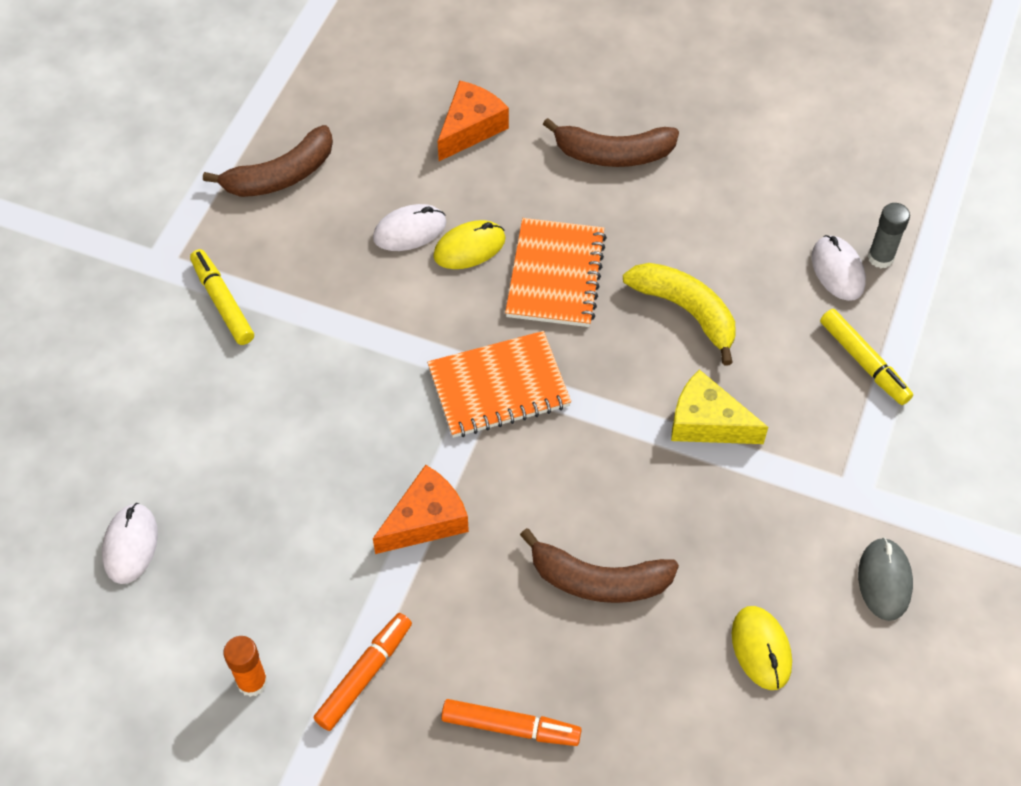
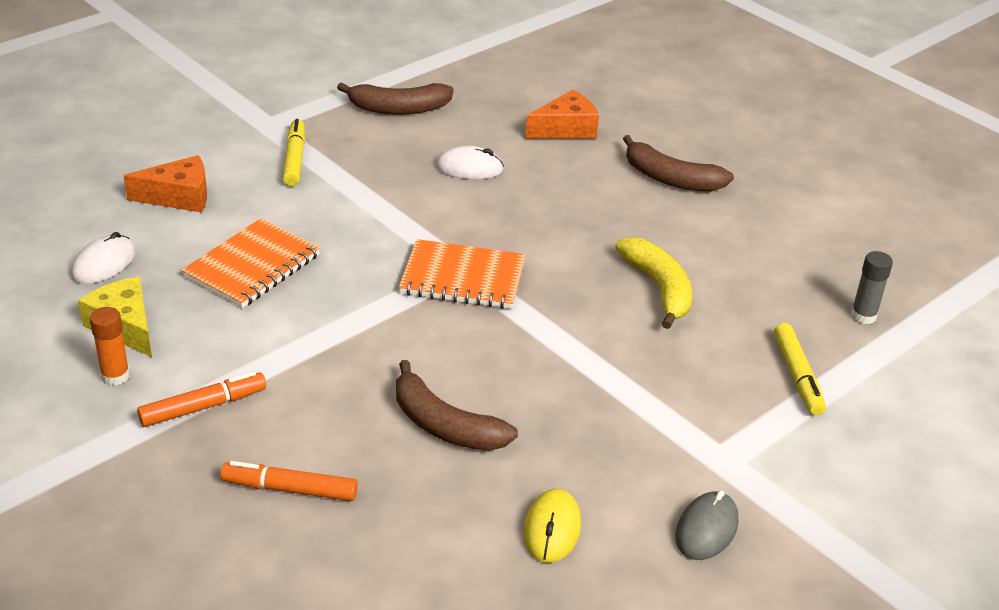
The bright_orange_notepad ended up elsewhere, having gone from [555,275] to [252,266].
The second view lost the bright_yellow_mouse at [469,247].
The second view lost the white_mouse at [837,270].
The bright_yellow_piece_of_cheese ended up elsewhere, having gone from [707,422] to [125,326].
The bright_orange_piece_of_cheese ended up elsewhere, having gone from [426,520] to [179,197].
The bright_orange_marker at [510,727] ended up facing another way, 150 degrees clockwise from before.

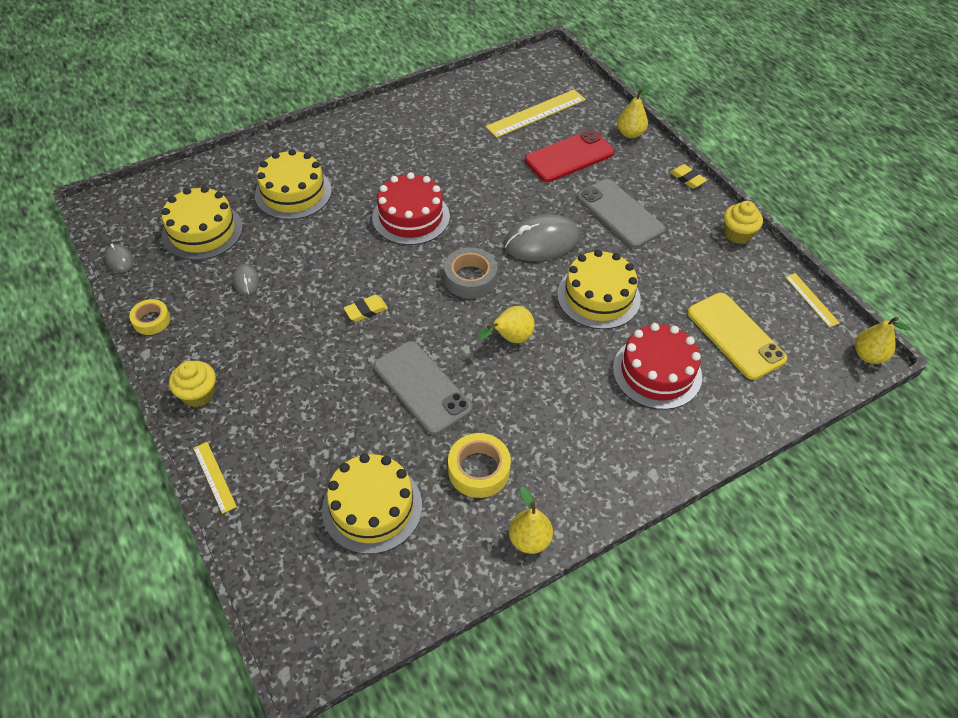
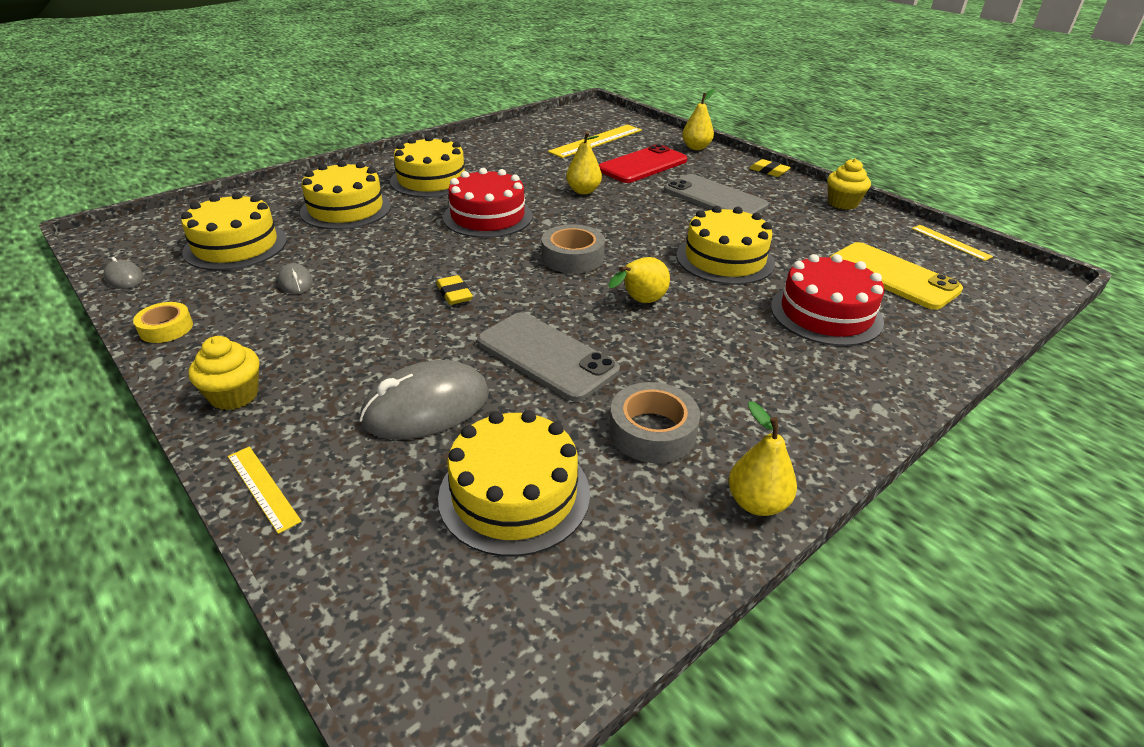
The gray_mouse ended up elsewhere, having gone from [541,242] to [426,407].
The bright_yellow_eraser at [366,310] ended up facing another way, 75 degrees counterclockwise from before.
The bright_yellow_pear ended up elsewhere, having gone from [868,355] to [583,191].
What was the bright_yellow_roll_of_tape at [479,470] turned into the gray_roll_of_tape at [652,431].
The second view gained the bright_yellow_gateau at [431,180].

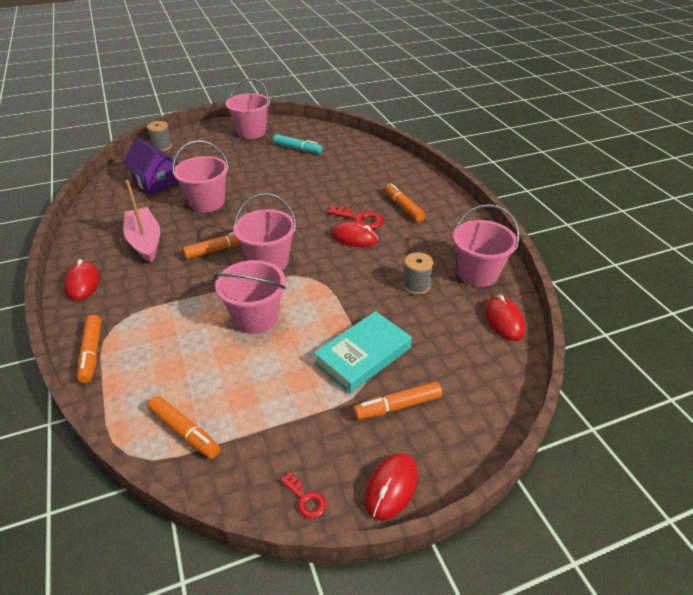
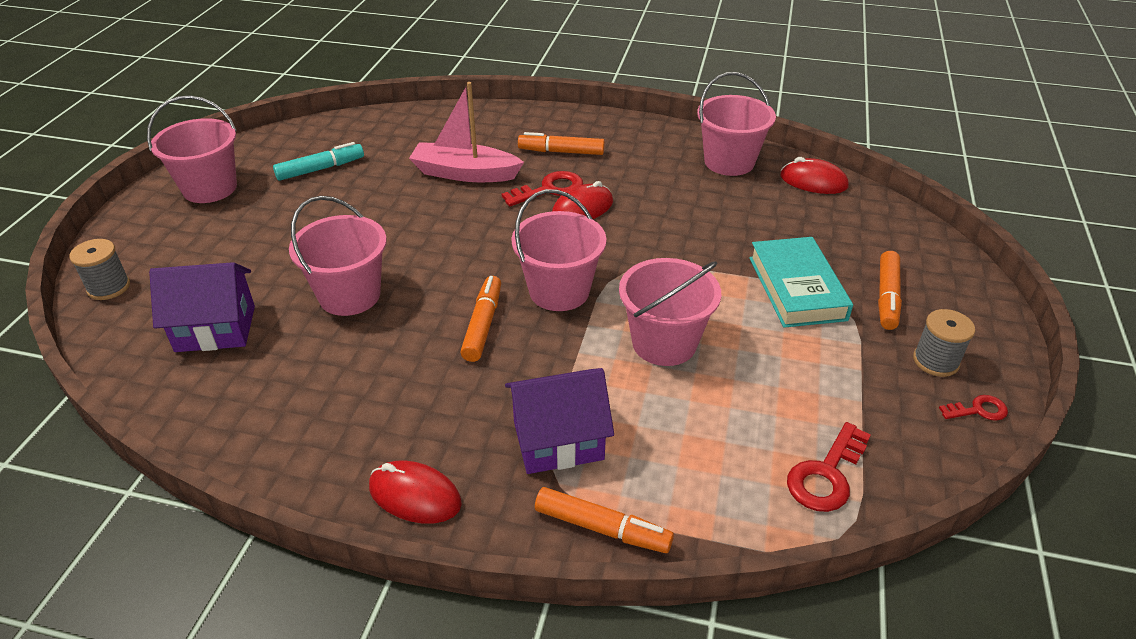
The rosy_toy_boat ended up elsewhere, having gone from [145,241] to [465,173].
The gray_bobbin ended up elsewhere, having gone from [416,285] to [935,361].
Where the bright_orange_marker stood at [184,432], the red_door_key came to stand at [826,475].
The second view lost the red_mouse at [391,487].
The second view gained the royal_purple_cottage at [558,440].

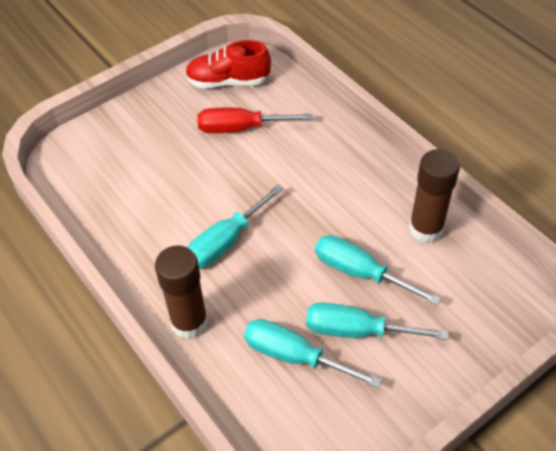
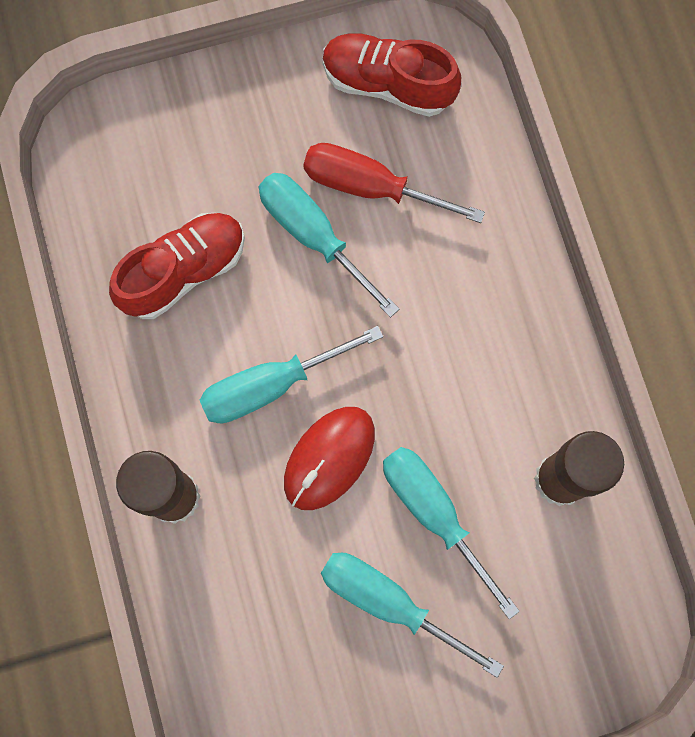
The aqua_flat_screwdriver ended up elsewhere, having gone from [294,356] to [313,235].
The second view gained the red_lace-up_shoe at [184,271].
The second view gained the red_mouse at [329,458].

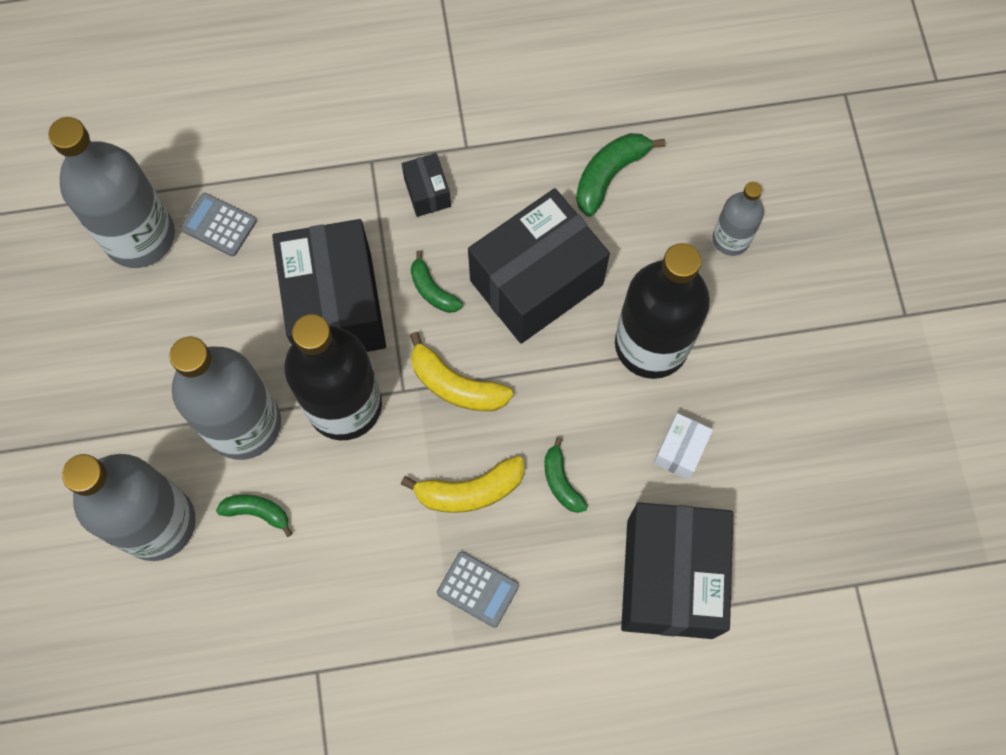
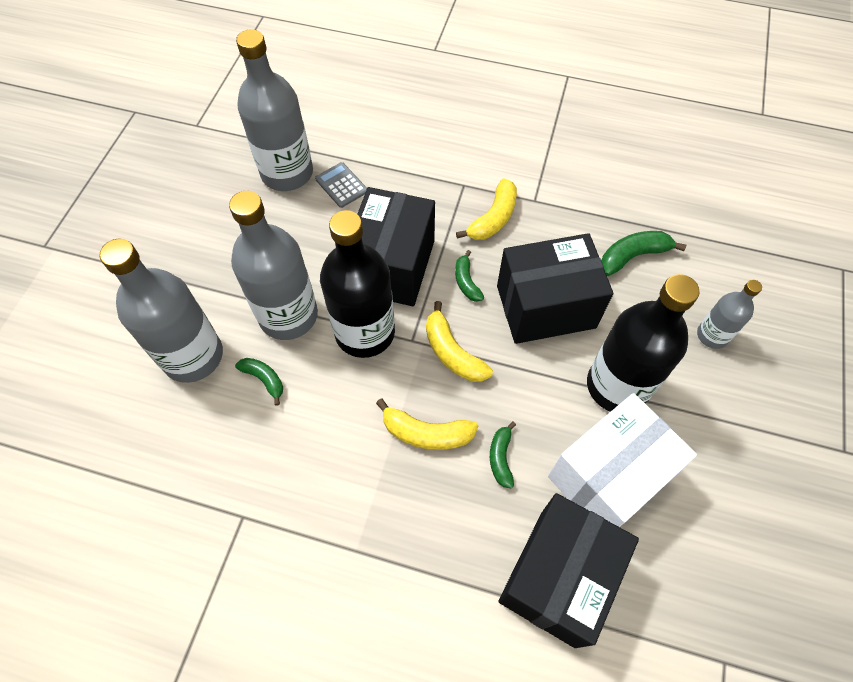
Where the black_package stood at [427,193], the bright_yellow_banana came to stand at [493,218].
The size of the white_package at [680,451] changed by a factor of 2.31.
The second view lost the gray_pocket_calculator at [478,589].

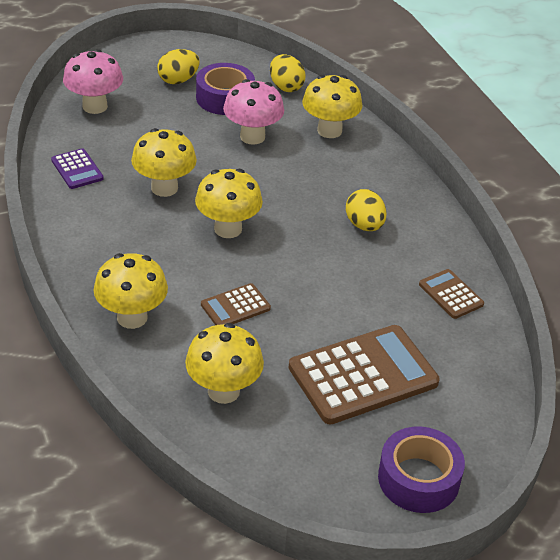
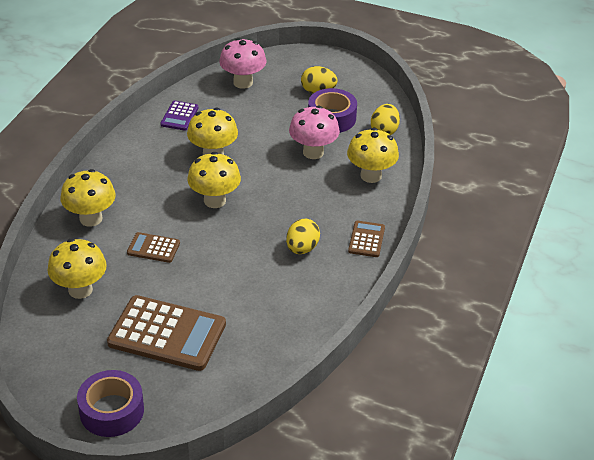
The brown_pocket_calculator ended up elsewhere, having gone from [451,294] to [366,239].

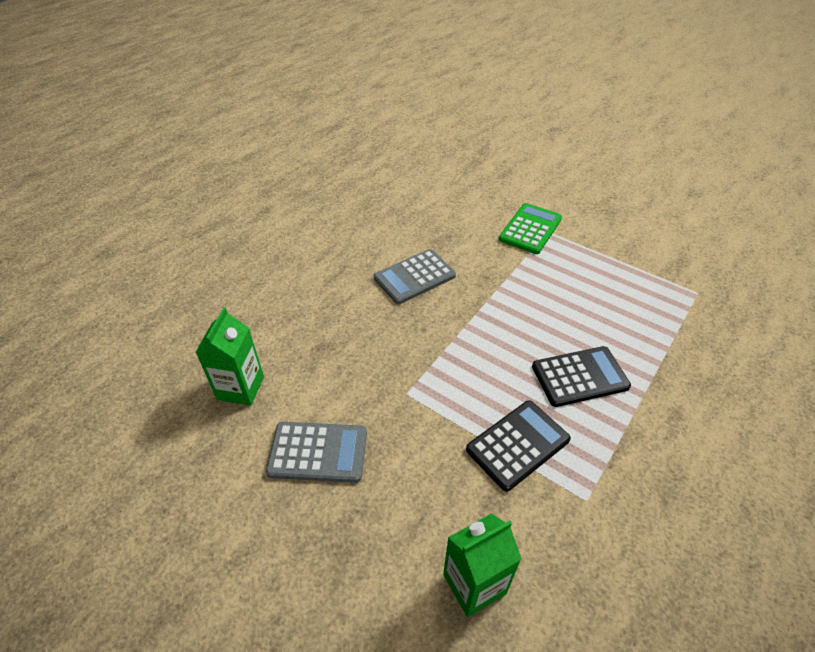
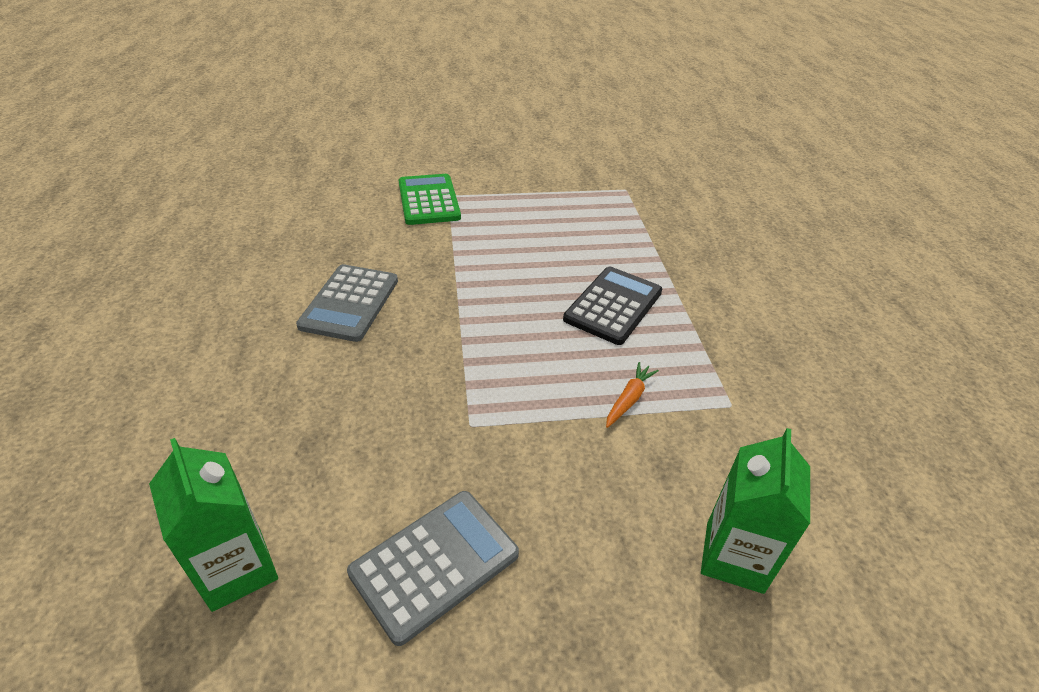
Where the black_pocket_calculator stood at [518,445], the bright_orange_toy_carrot came to stand at [629,399].

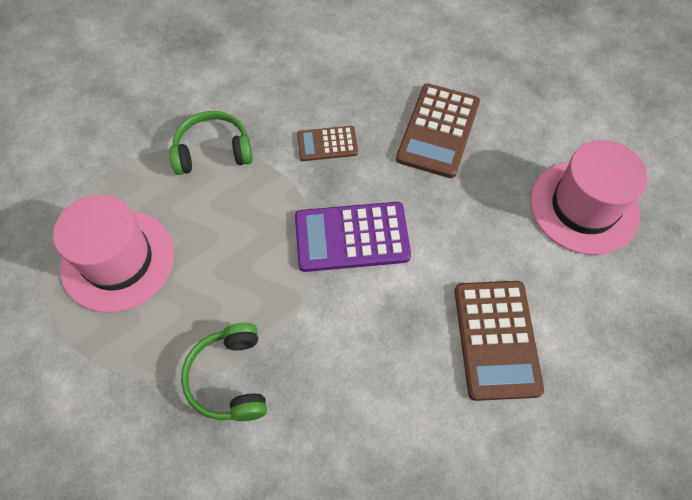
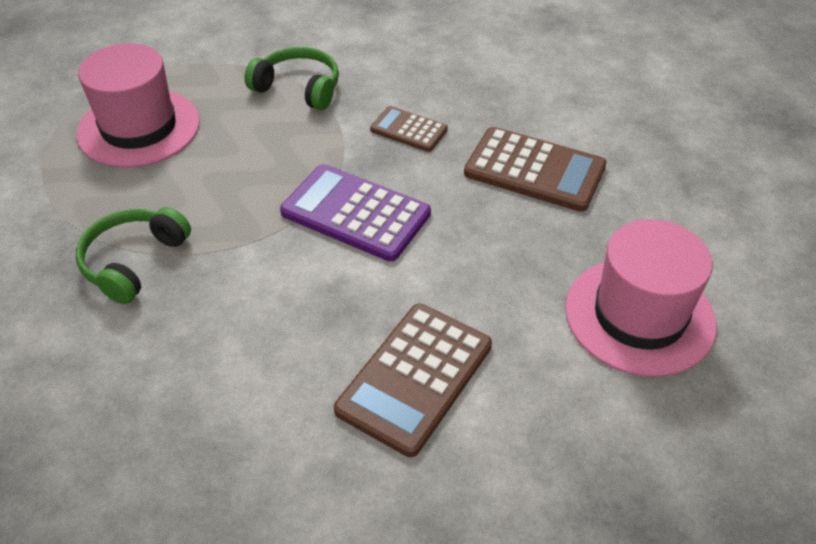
The brown_pocket_calculator at [438,131] ended up facing another way, 120 degrees counterclockwise from before.

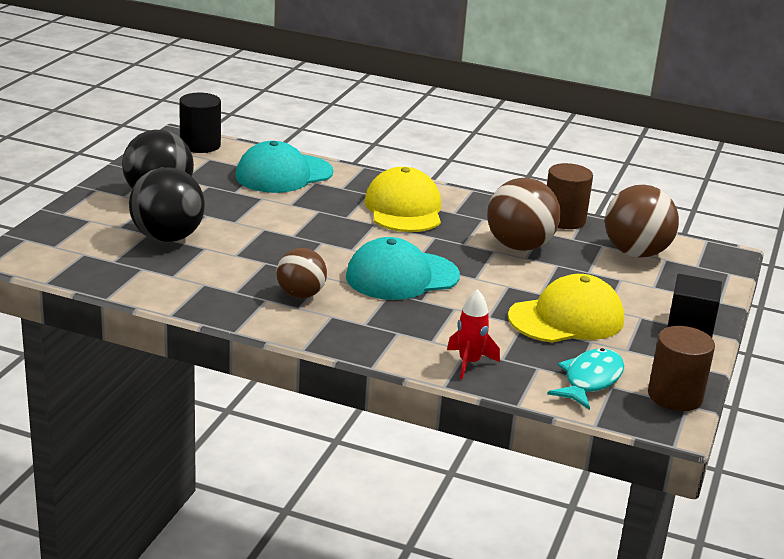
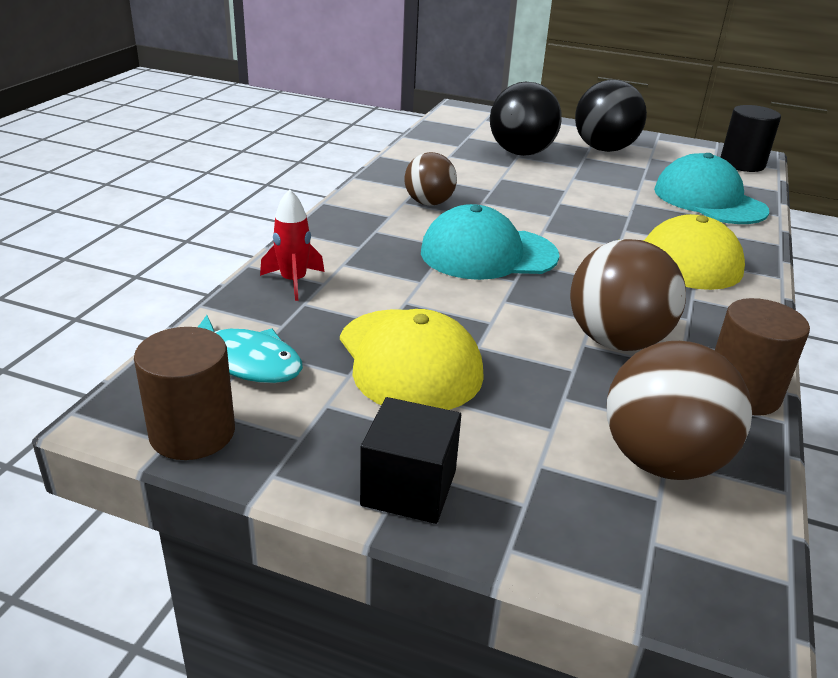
The aqua_peaked_cap at [402,276] ended up facing another way, 75 degrees counterclockwise from before.

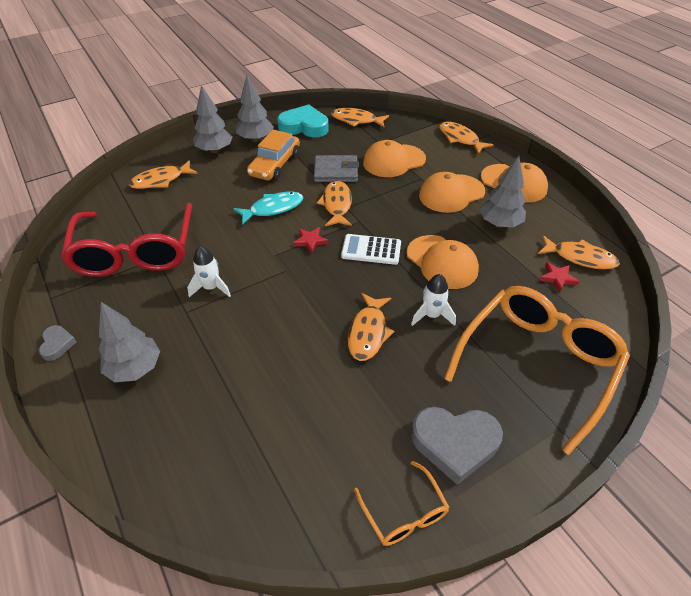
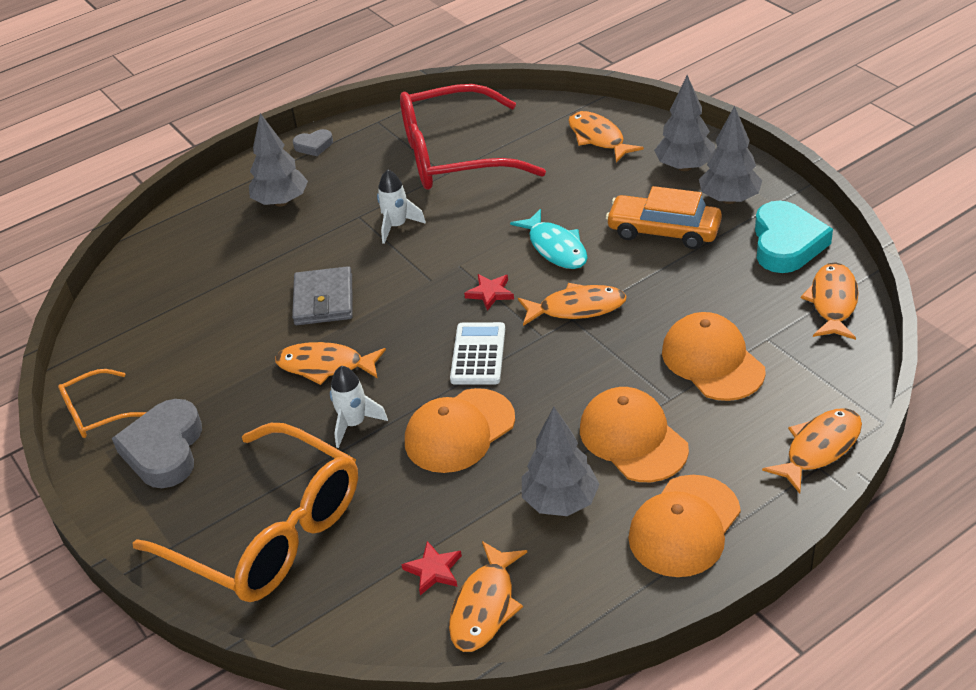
The gray_wallet ended up elsewhere, having gone from [336,171] to [324,300].

